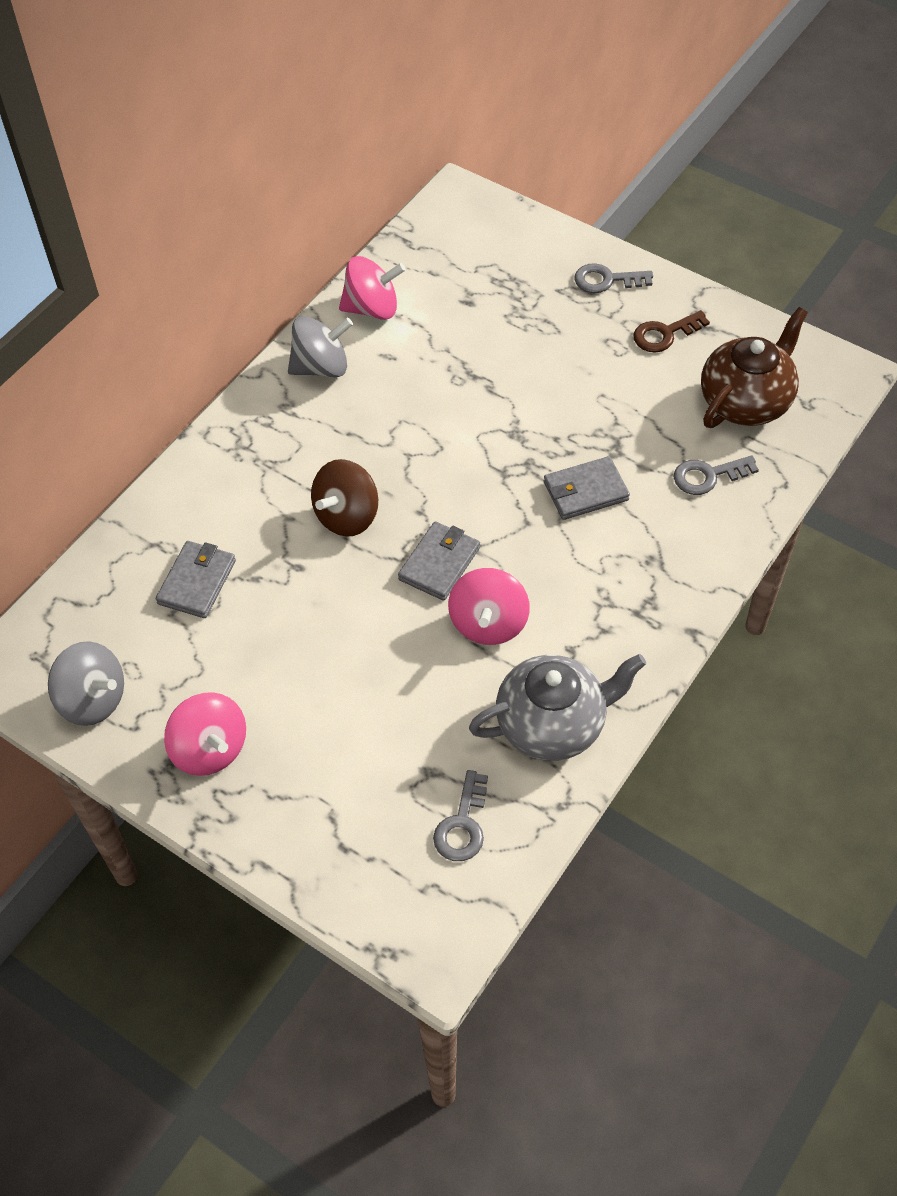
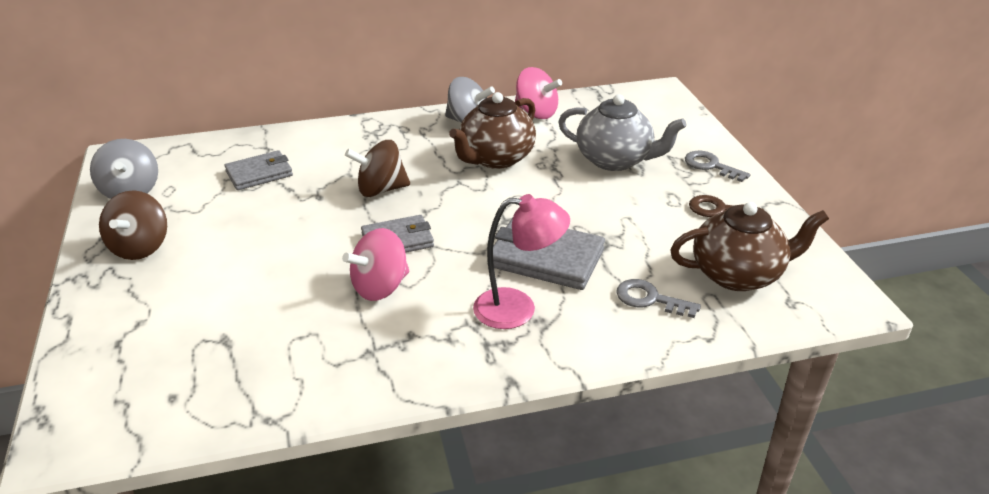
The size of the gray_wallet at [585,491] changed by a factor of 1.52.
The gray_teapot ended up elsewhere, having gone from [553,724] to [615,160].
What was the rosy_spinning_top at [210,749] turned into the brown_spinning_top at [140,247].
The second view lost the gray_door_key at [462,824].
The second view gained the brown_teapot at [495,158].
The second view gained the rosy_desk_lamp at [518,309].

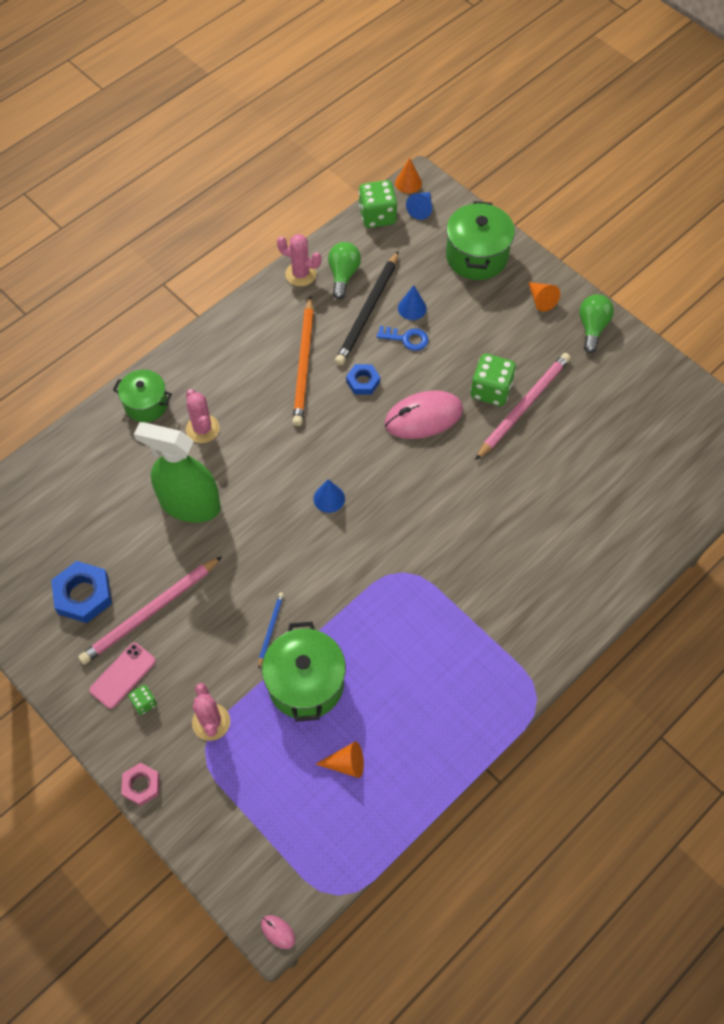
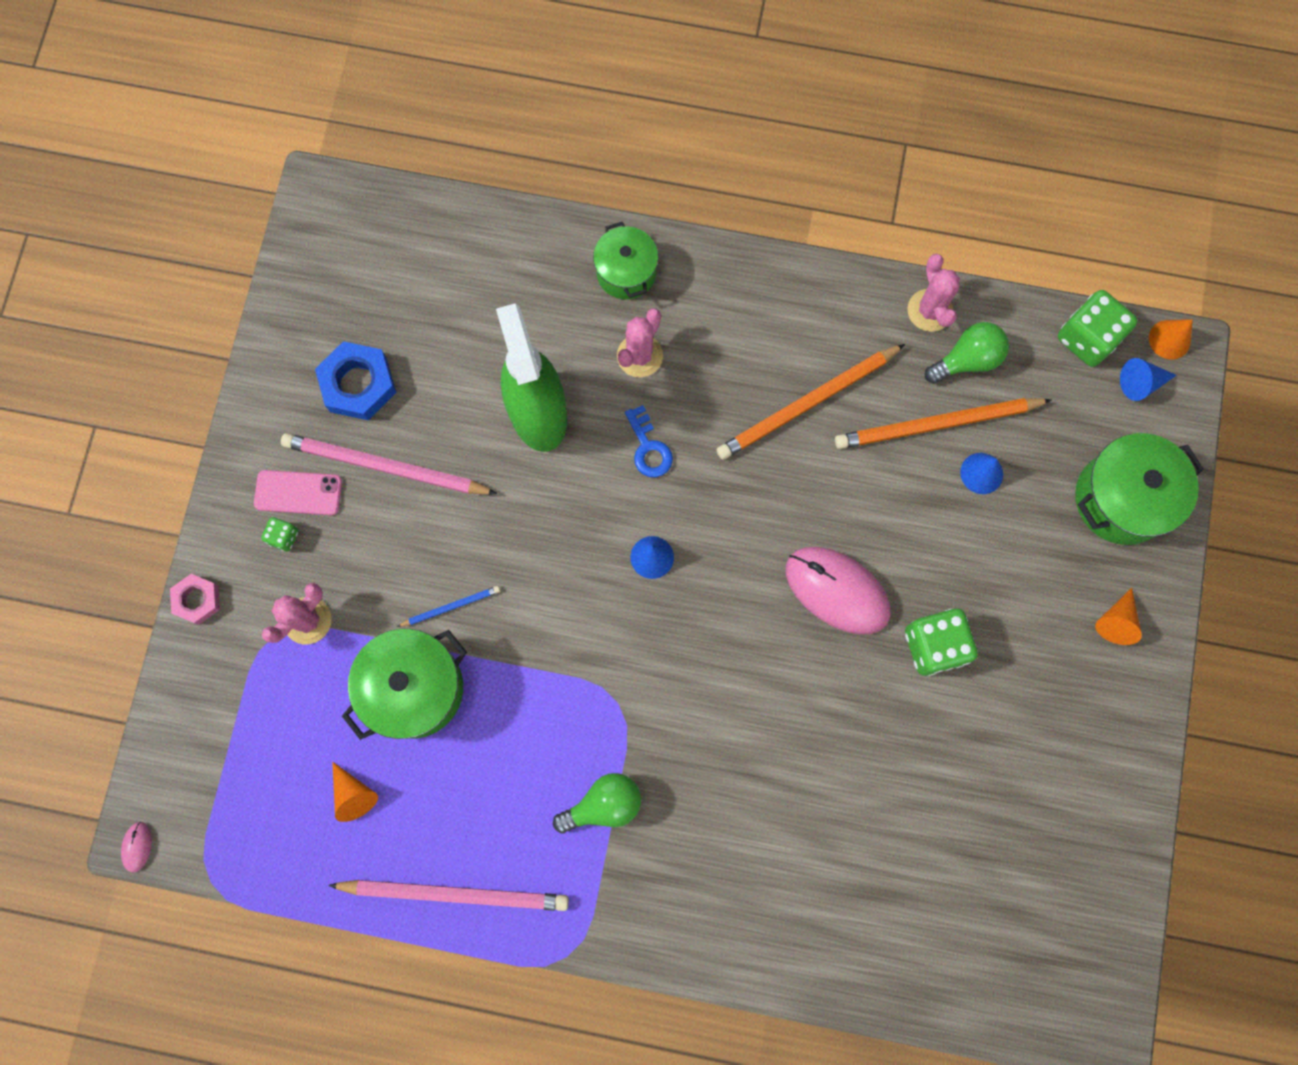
What was the black_wooden_pencil at [368,311] turned into the bright_orange_wooden_pencil at [937,424].
The emerald_light_bulb ended up elsewhere, having gone from [592,327] to [603,805].
The cobalt_door_key ended up elsewhere, having gone from [406,339] to [648,448].
The rosy_wooden_pencil ended up elsewhere, having gone from [523,406] to [455,893].
The second view lost the cobalt_nut at [363,382].

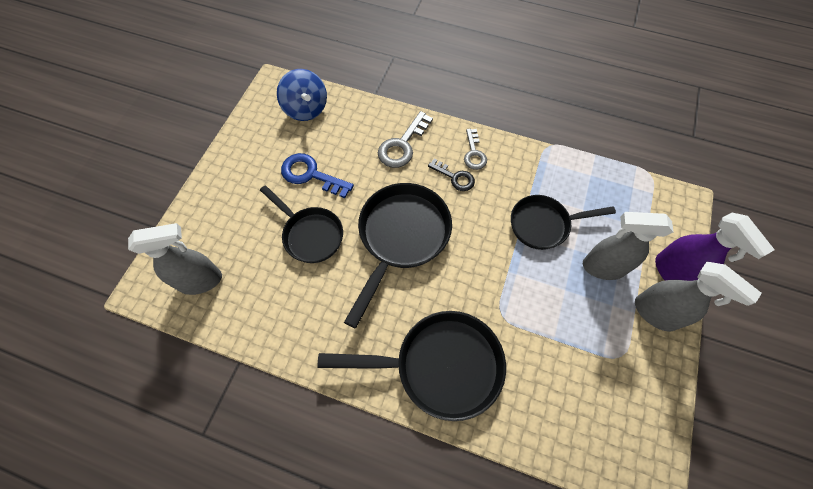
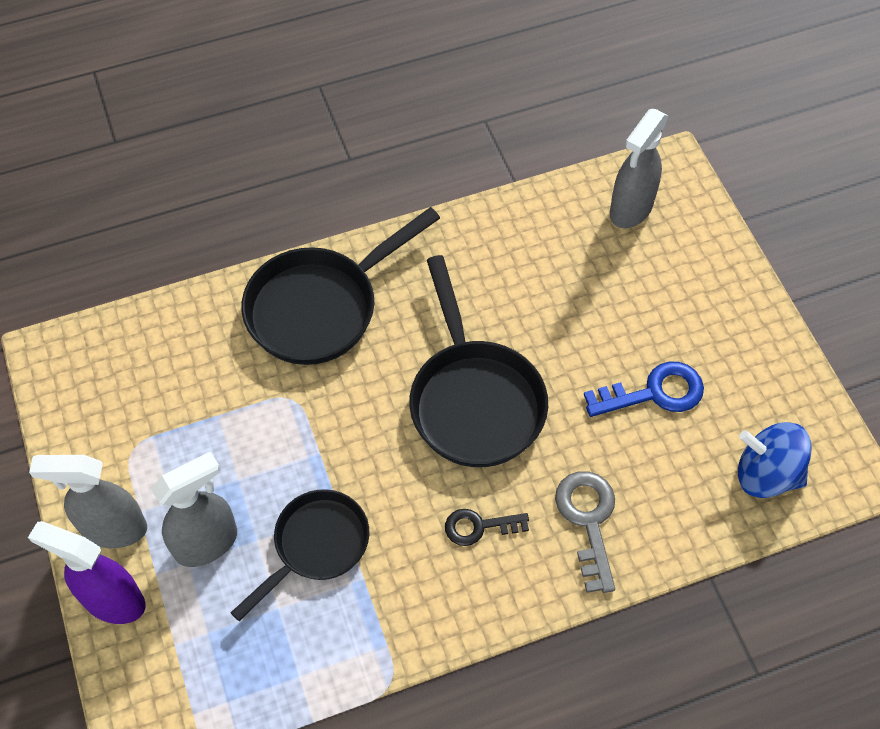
The second view lost the gray_door_key at [474,153].
The second view lost the black_frying_pan at [310,234].

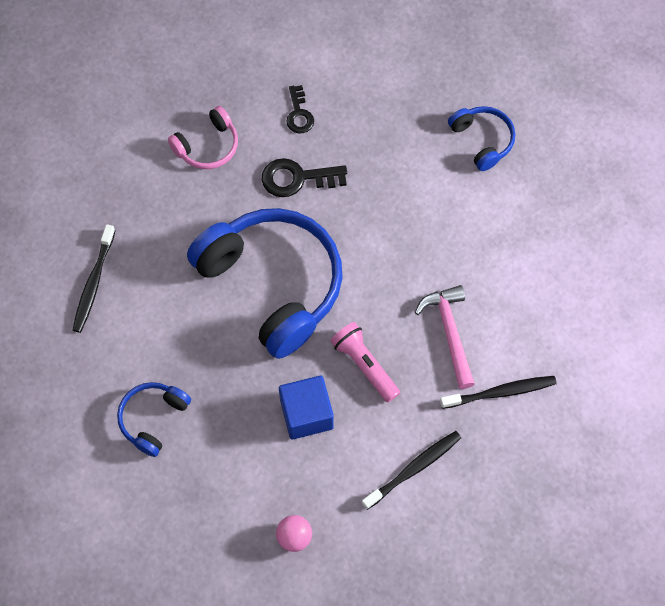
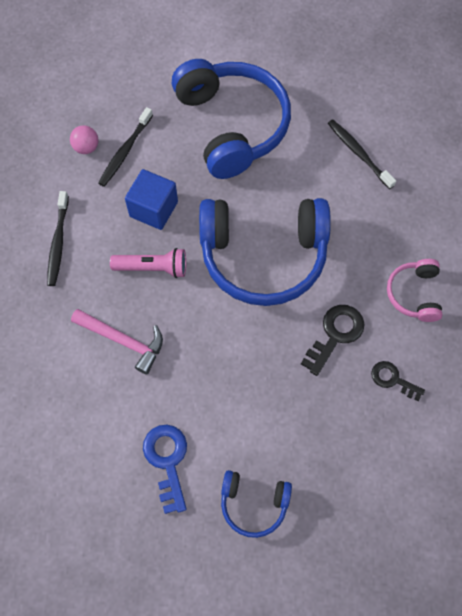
The black_dental_brush ended up elsewhere, having gone from [501,392] to [125,151].
The size of the cobalt_over-ear_headphones at [153,419] changed by a factor of 2.13.
The second view gained the cobalt_door_key at [167,461].

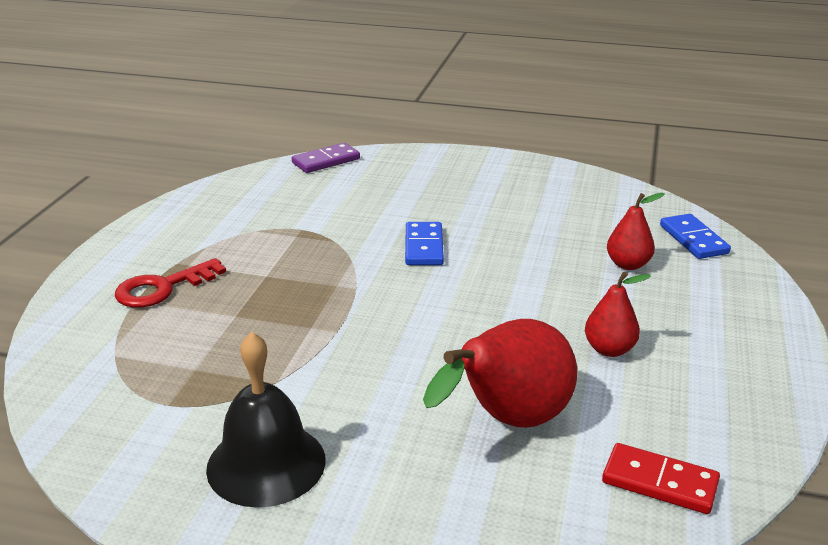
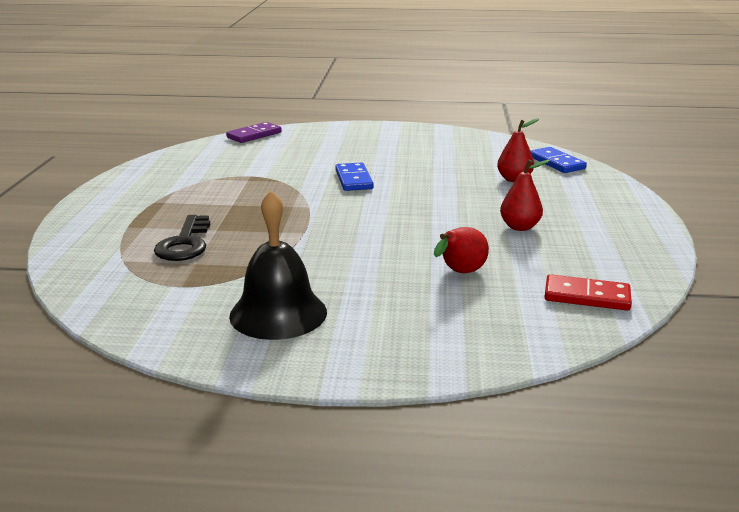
The second view lost the red_door_key at [162,288].
The size of the red_pear at [507,422] changed by a factor of 0.55.
The second view gained the black_door_key at [185,243].

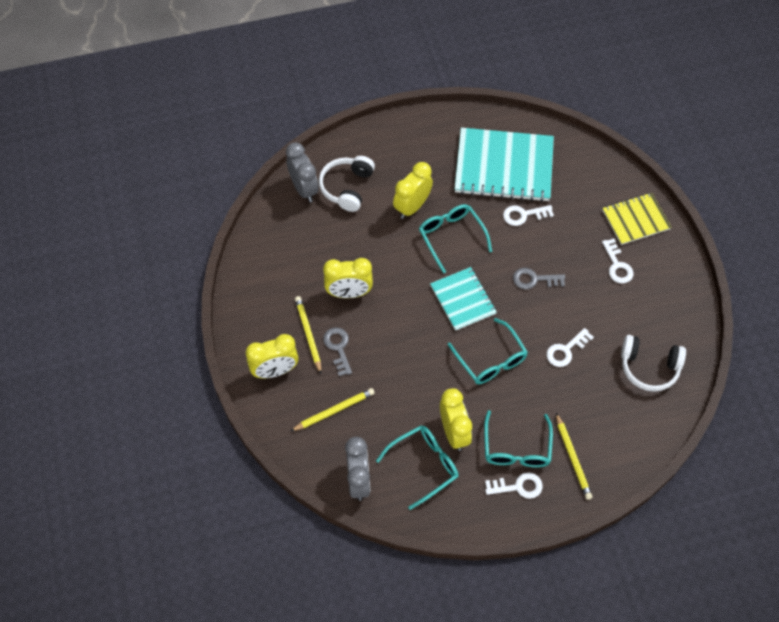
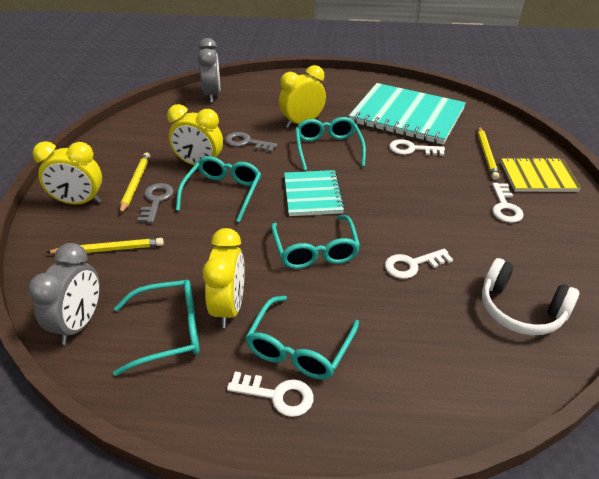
The second view lost the white_over-ear_headphones at [347,187].
The gray_door_key ended up elsewhere, having gone from [534,279] to [246,142].
The bright_yellow_wooden_pencil ended up elsewhere, having gone from [573,458] to [486,154].
The second view gained the aqua_eyeglasses at [223,192].

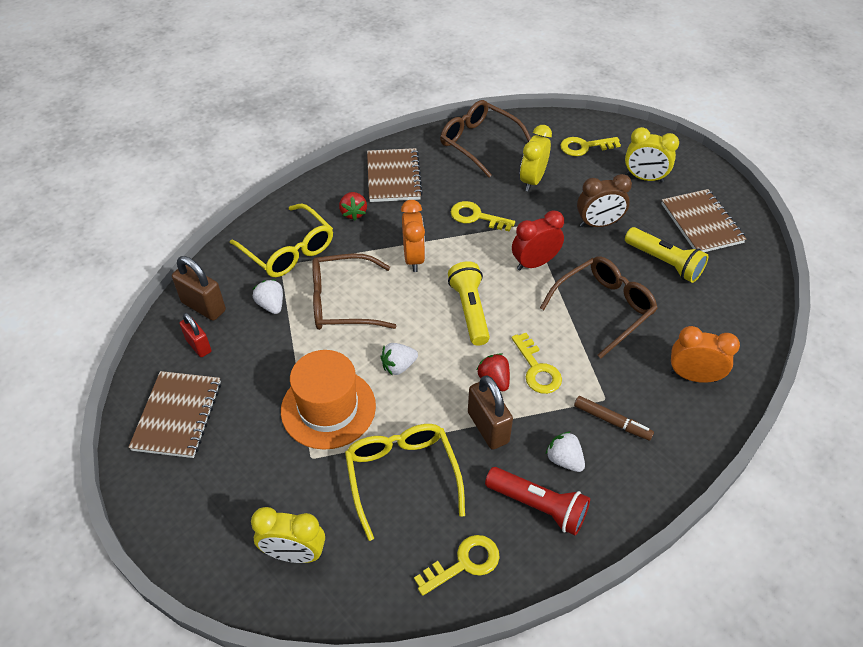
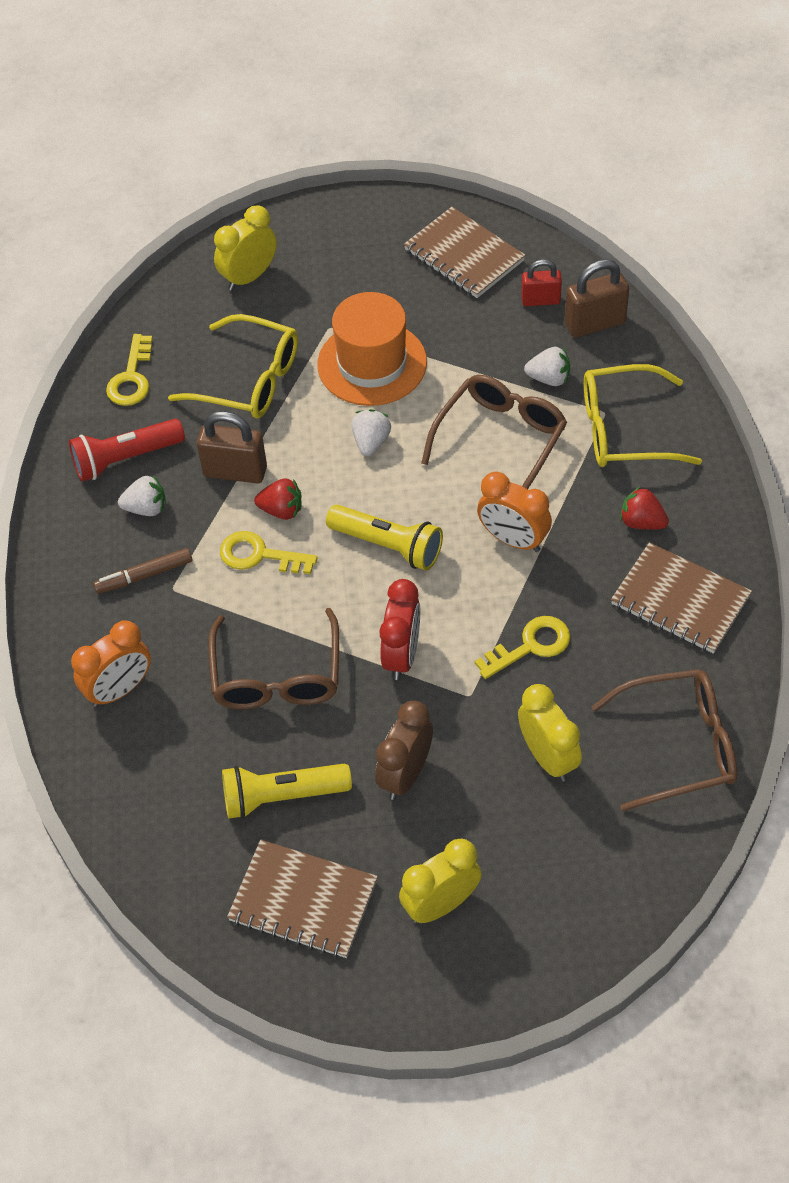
The second view lost the bright_yellow_door_key at [585,147].

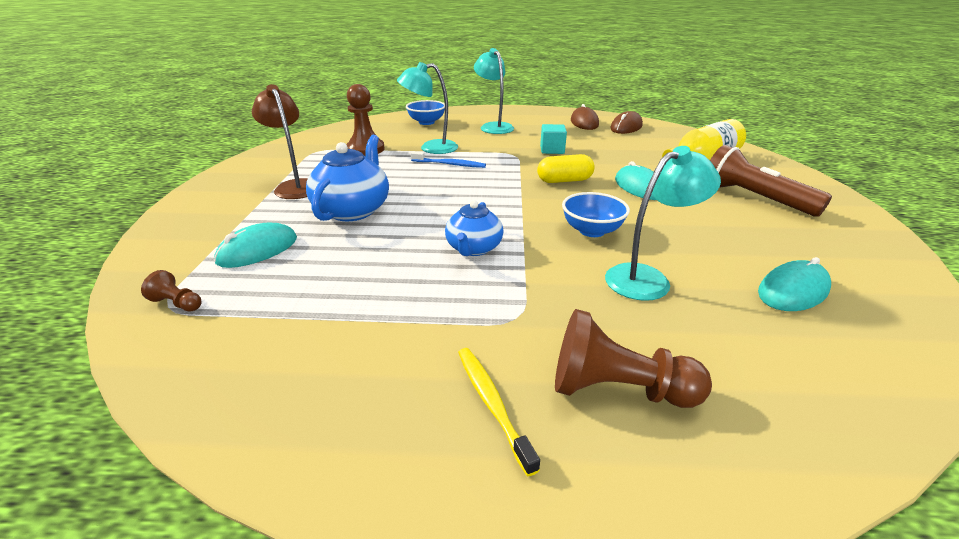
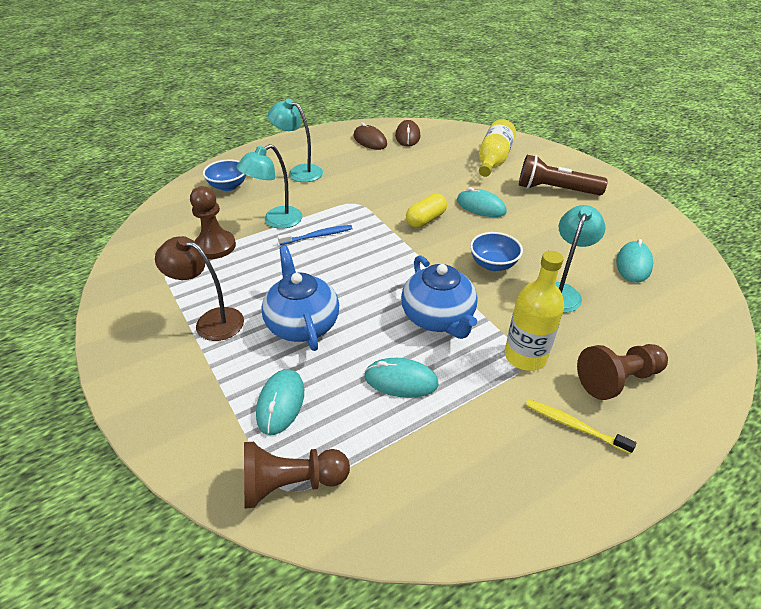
The second view lost the aqua_cube at [552,150].
The size of the cobalt_teapot at [473,248] changed by a factor of 1.56.
The size of the brown_game_pawn at [177,303] changed by a factor of 2.06.
The second view gained the bright_yellow_bottle at [525,356].
The second view gained the aqua_mouse at [401,380].

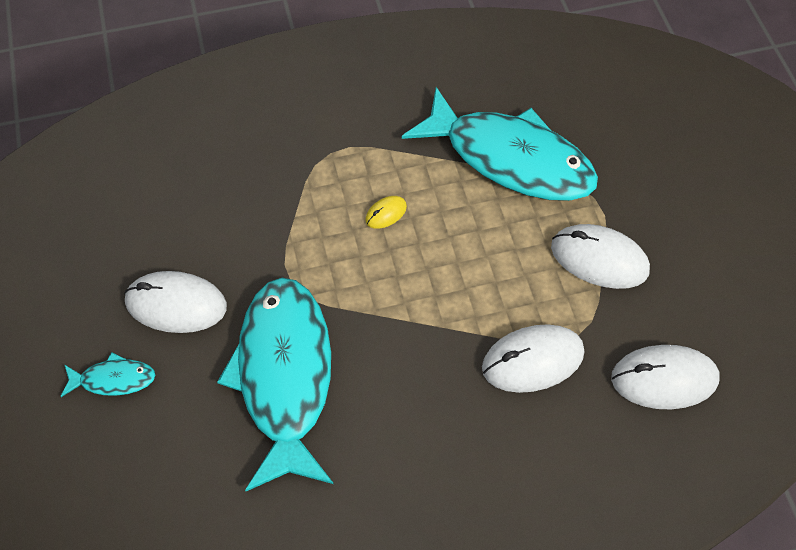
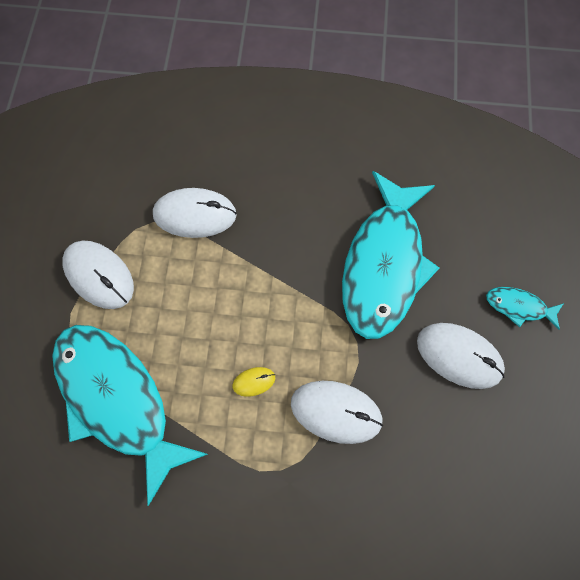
The white_mouse ended up elsewhere, having gone from [664,379] to [336,412].

